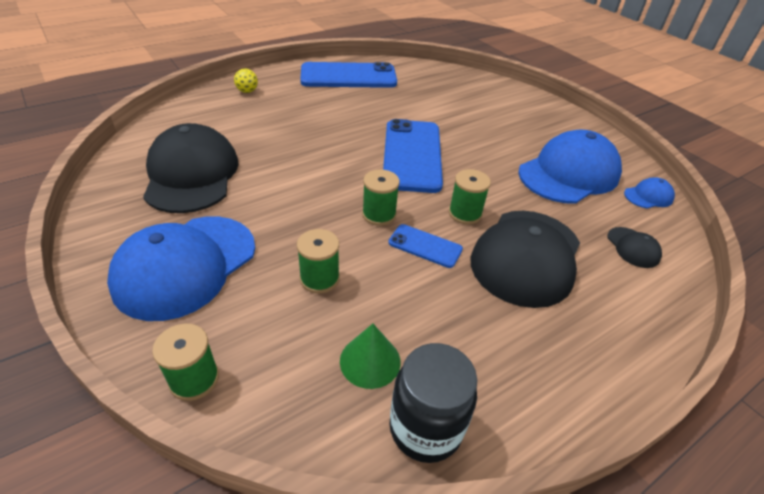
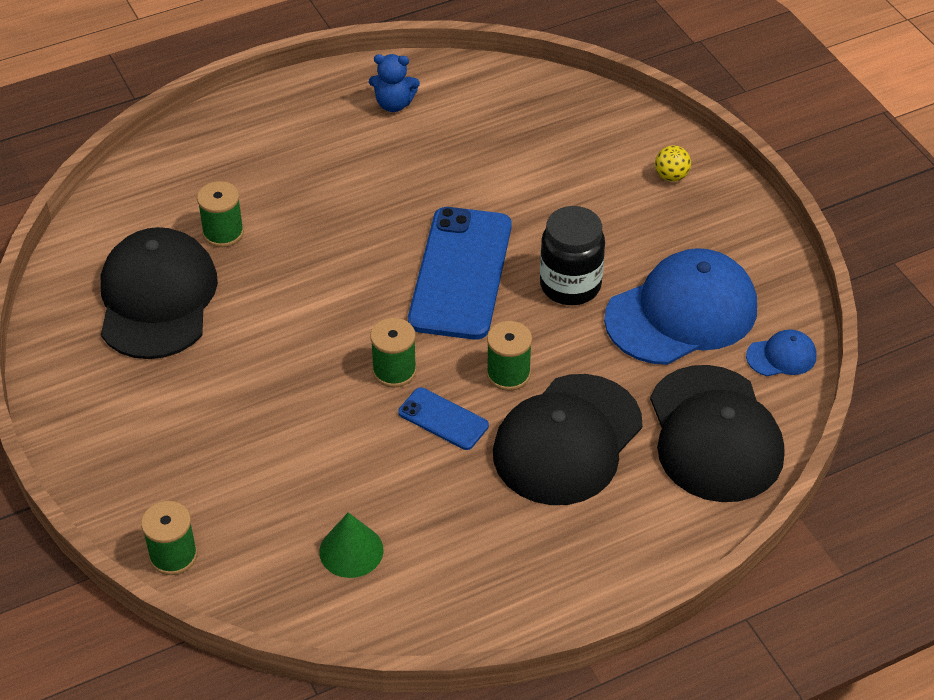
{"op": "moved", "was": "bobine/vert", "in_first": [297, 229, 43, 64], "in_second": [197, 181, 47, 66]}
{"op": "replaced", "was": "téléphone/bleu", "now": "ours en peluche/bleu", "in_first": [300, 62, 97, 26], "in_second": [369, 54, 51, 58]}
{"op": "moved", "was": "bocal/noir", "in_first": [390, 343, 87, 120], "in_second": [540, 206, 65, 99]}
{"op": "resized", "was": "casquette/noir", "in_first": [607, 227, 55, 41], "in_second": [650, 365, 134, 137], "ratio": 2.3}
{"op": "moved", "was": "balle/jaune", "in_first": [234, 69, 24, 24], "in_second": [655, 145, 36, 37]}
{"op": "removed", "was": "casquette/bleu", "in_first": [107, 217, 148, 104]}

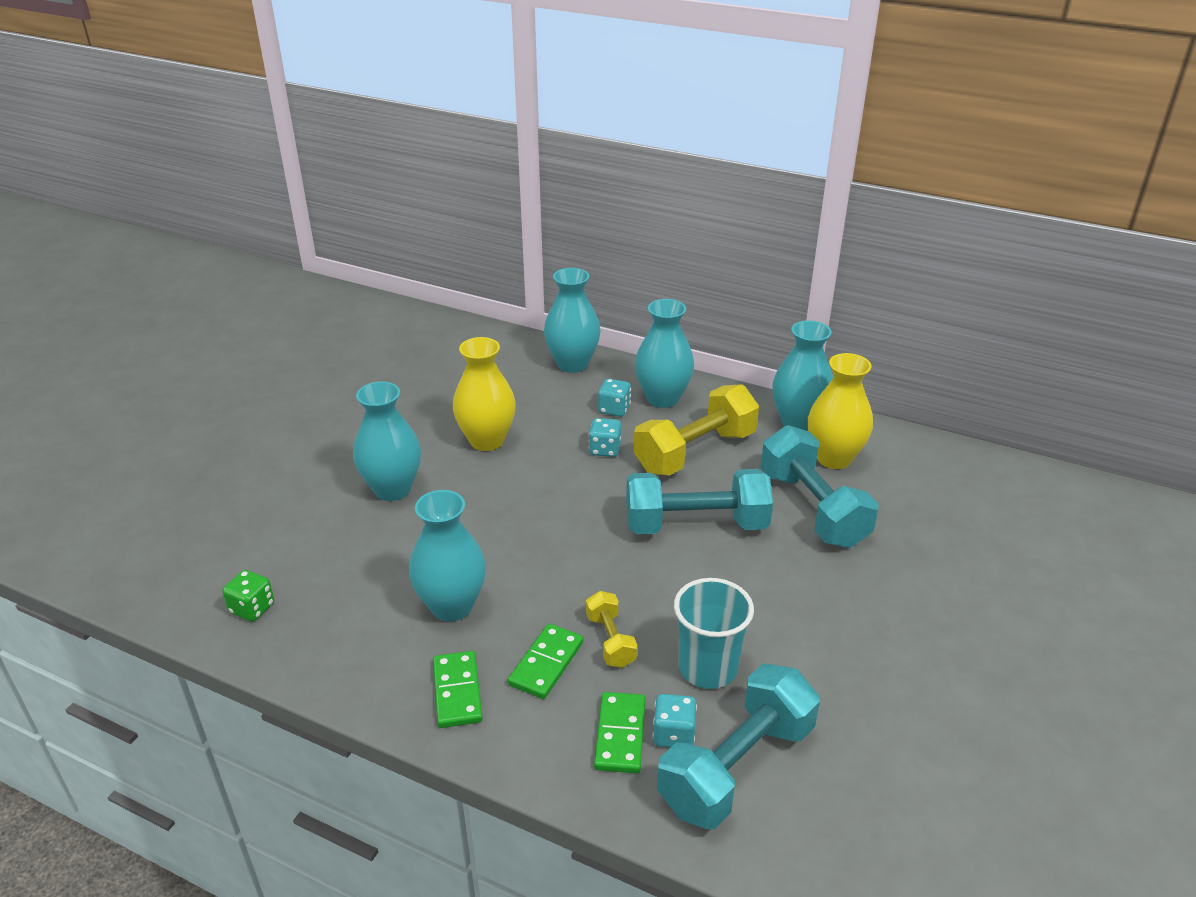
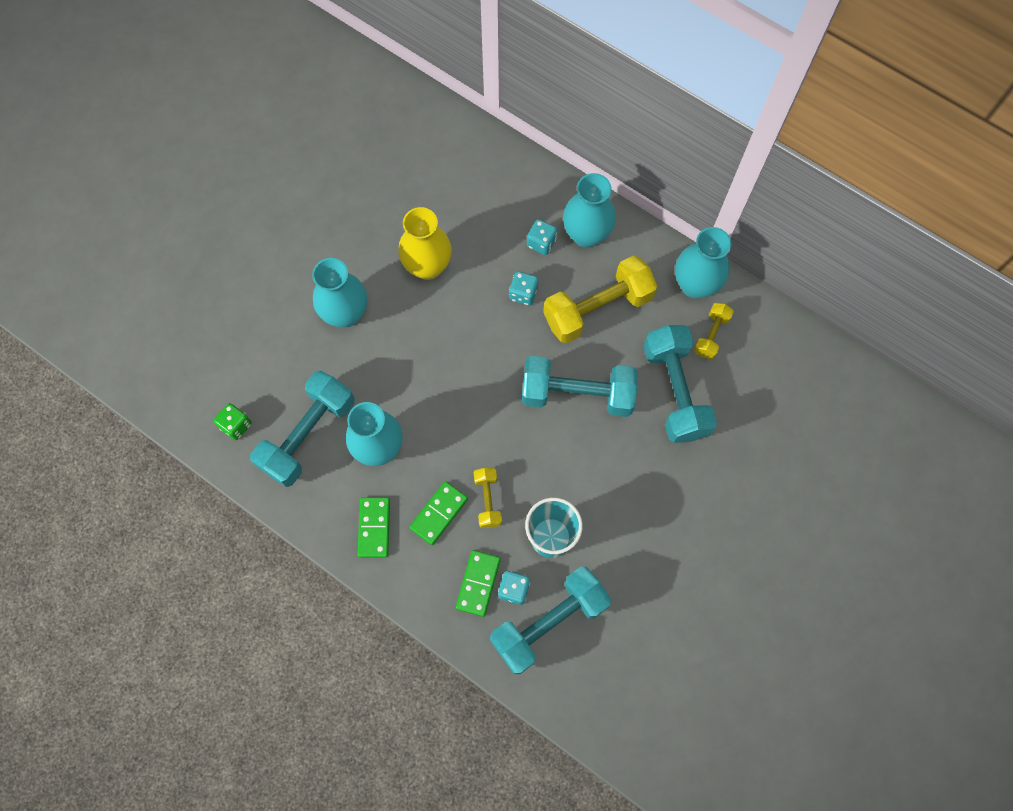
{"op": "added", "now": "haltère/turquoise", "in_second": [250, 371, 104, 116]}
{"op": "replaced", "was": "vase/jaune", "now": "haltère/jaune", "in_first": [808, 353, 65, 116], "in_second": [694, 303, 40, 56]}
{"op": "removed", "was": "vase/turquoise", "in_first": [544, 268, 56, 105]}

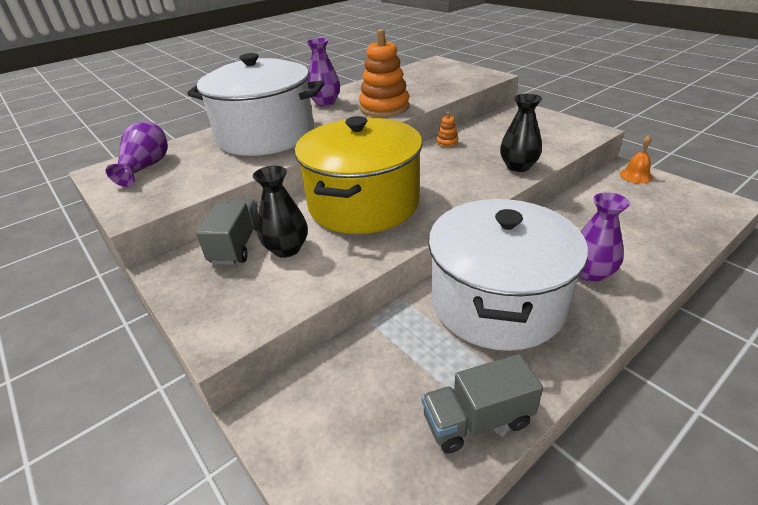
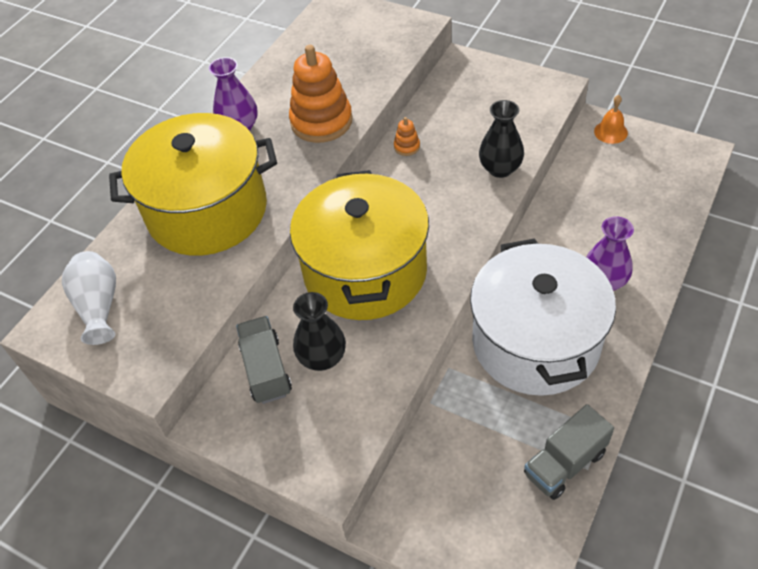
{"op": "recoloured", "was": "vase/violet", "now": "vase/blanc", "in_first": [106, 122, 62, 65], "in_second": [62, 251, 54, 94]}
{"op": "recoloured", "was": "marmite/blanc", "now": "marmite/jaune", "in_first": [187, 53, 137, 103], "in_second": [109, 113, 168, 143]}

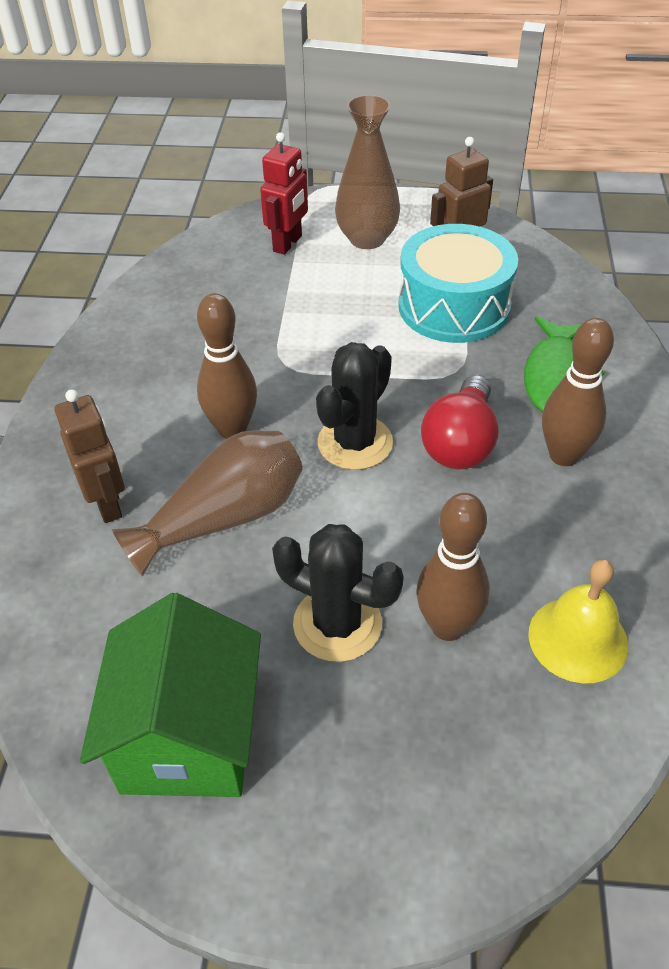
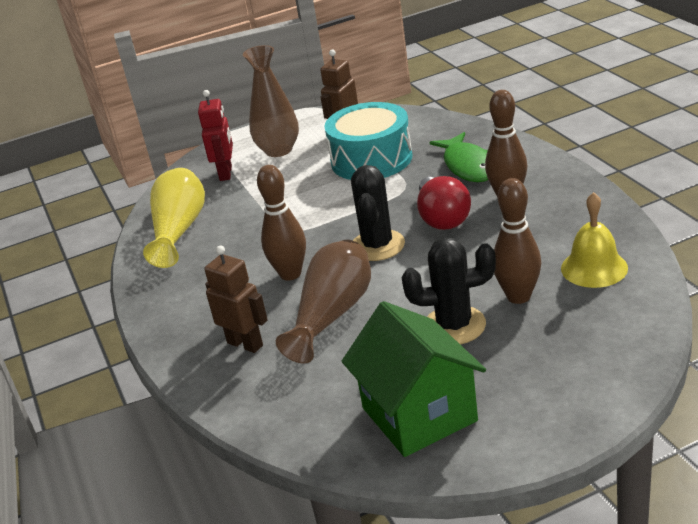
{"op": "added", "now": "vase/jaune", "in_second": [143, 168, 62, 100]}

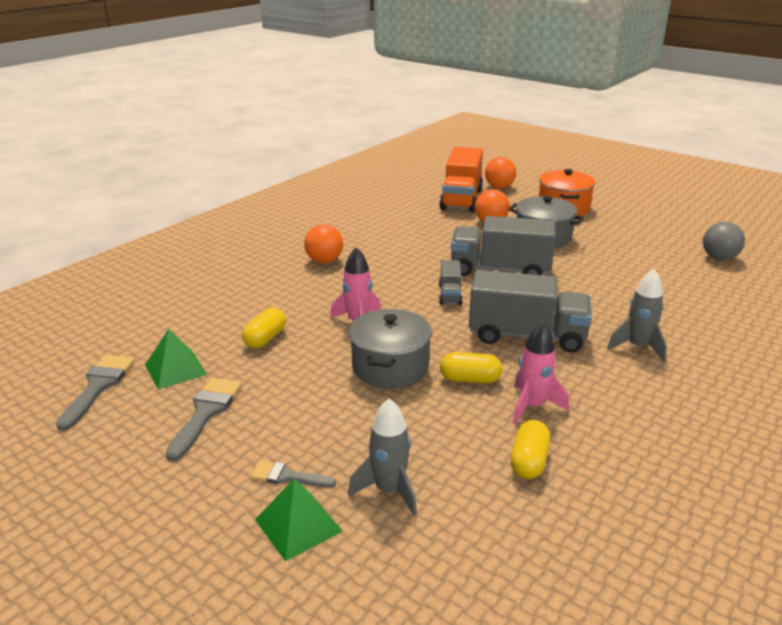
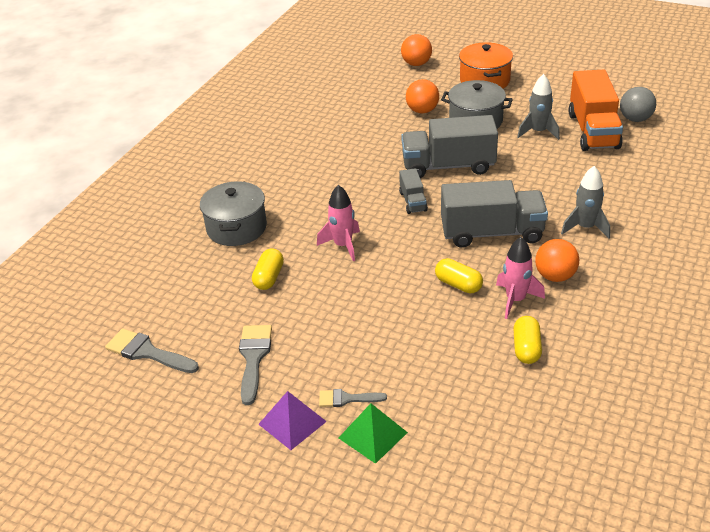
{"op": "turned", "was": "pinceau/gris", "in_first": [56, 355, 79, 76], "in_second": [105, 328, 94, 45], "clockwise": -60}
{"op": "moved", "was": "marmite/gris", "in_first": [349, 309, 83, 79], "in_second": [200, 181, 67, 65]}
{"op": "added", "now": "pyramide/violet", "in_second": [258, 391, 69, 59]}
{"op": "turned", "was": "gélule/jaune", "in_first": [440, 352, 62, 31], "in_second": [435, 258, 48, 35], "clockwise": 45}
{"op": "moved", "was": "fusée/gris", "in_first": [348, 398, 69, 118], "in_second": [517, 74, 43, 66]}
{"op": "moved", "was": "balle/orange", "in_first": [304, 224, 39, 39], "in_second": [535, 239, 45, 43]}
{"op": "moved", "was": "camion/orange", "in_first": [439, 147, 44, 65], "in_second": [568, 70, 55, 81]}
{"op": "removed", "was": "pyramide/vert", "in_first": [145, 329, 63, 61]}

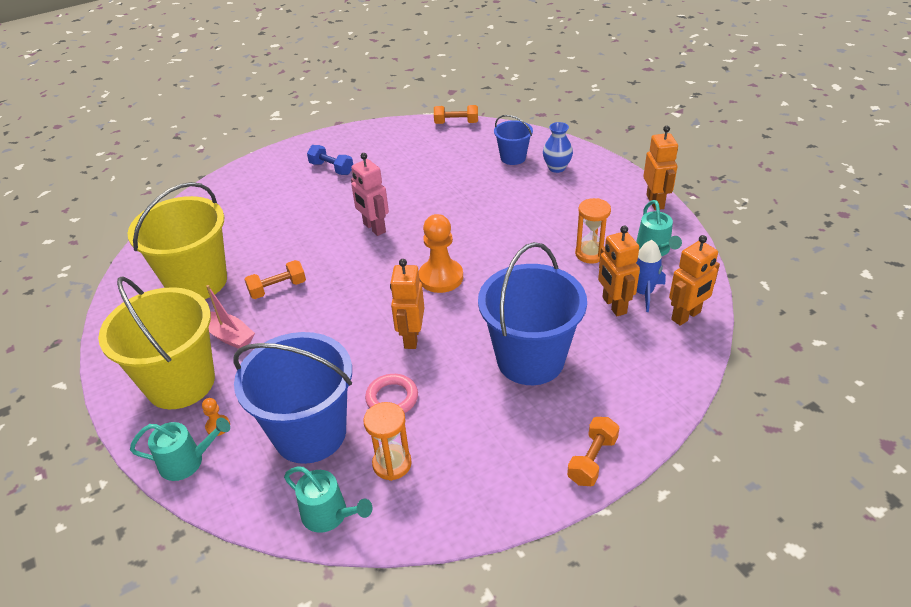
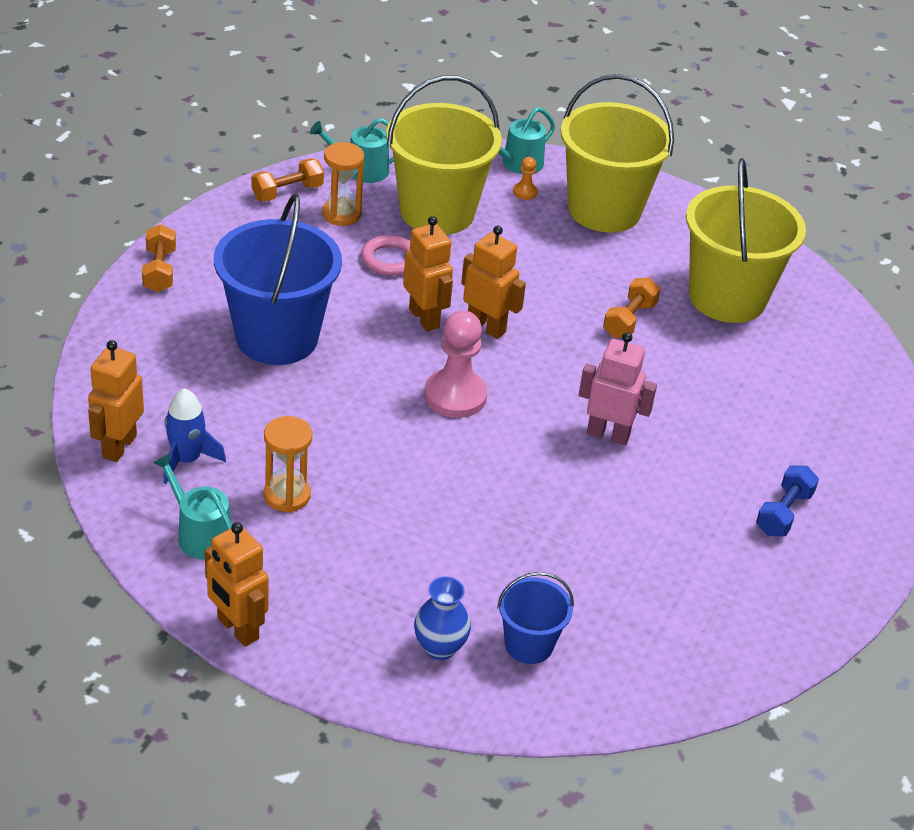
{"op": "moved", "was": "haltère/orange", "in_first": [434, 105, 44, 19], "in_second": [252, 158, 72, 44]}
{"op": "recoloured", "was": "seau/bleu", "now": "seau/jaune", "in_first": [233, 332, 119, 132], "in_second": [386, 76, 116, 159]}
{"op": "recoloured", "was": "pion/orange", "now": "pion/rose", "in_first": [419, 214, 44, 79], "in_second": [425, 310, 62, 108]}
{"op": "moved", "was": "robot/orange", "in_first": [598, 226, 42, 90], "in_second": [461, 226, 65, 113]}
{"op": "turned", "was": "haltère/bleu", "in_first": [307, 145, 46, 30], "in_second": [756, 465, 63, 71], "clockwise": -60}
{"op": "removed", "was": "bateau/rose", "in_first": [206, 285, 49, 64]}

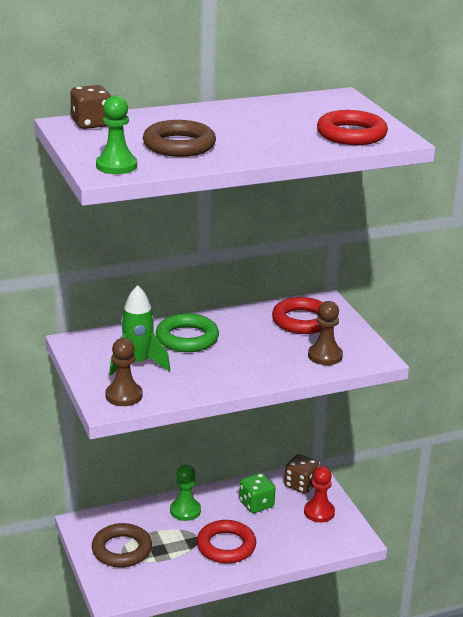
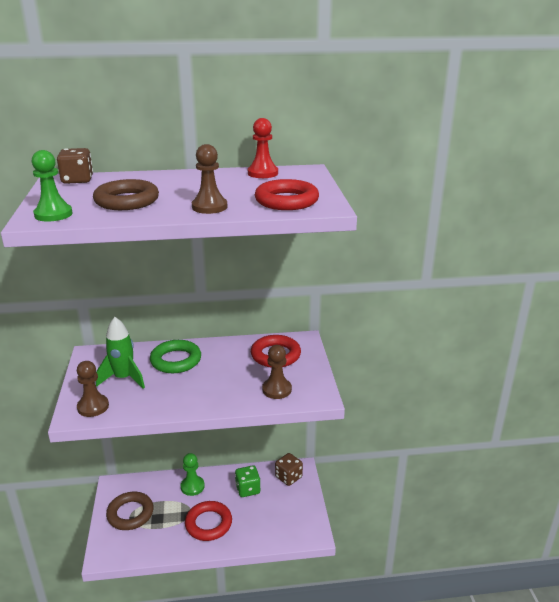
{"op": "added", "now": "pion/marron", "in_second": [192, 144, 35, 70]}
{"op": "moved", "was": "pion/rouge", "in_first": [304, 466, 31, 56], "in_second": [248, 118, 30, 60]}

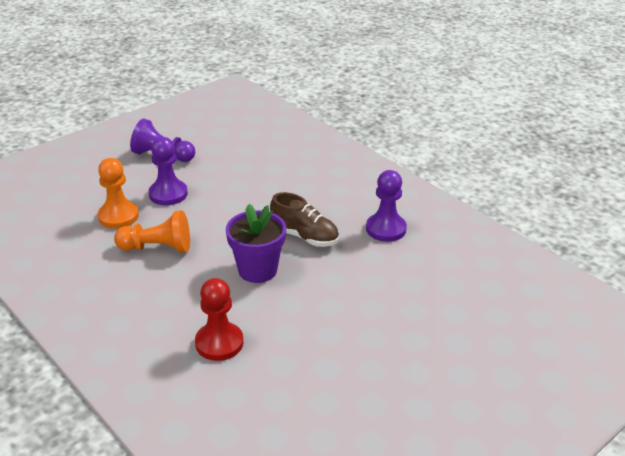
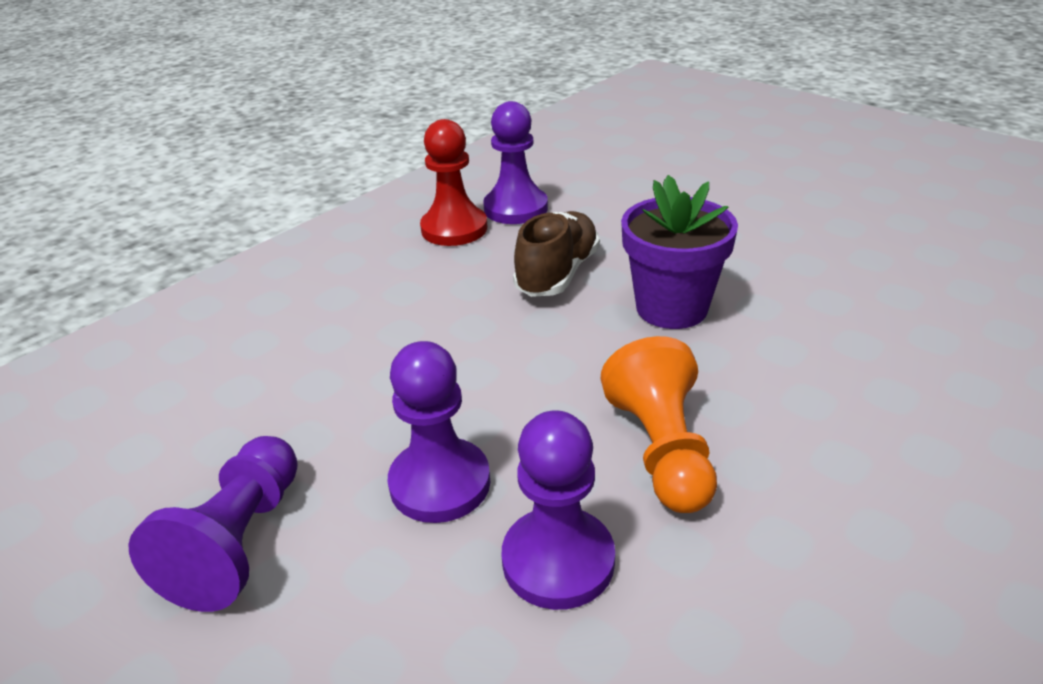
{"op": "moved", "was": "pion/rouge", "in_first": [195, 278, 49, 83], "in_second": [420, 119, 67, 127]}
{"op": "recoloured", "was": "pion/orange", "now": "pion/violet", "in_first": [98, 158, 41, 71], "in_second": [502, 410, 113, 200]}

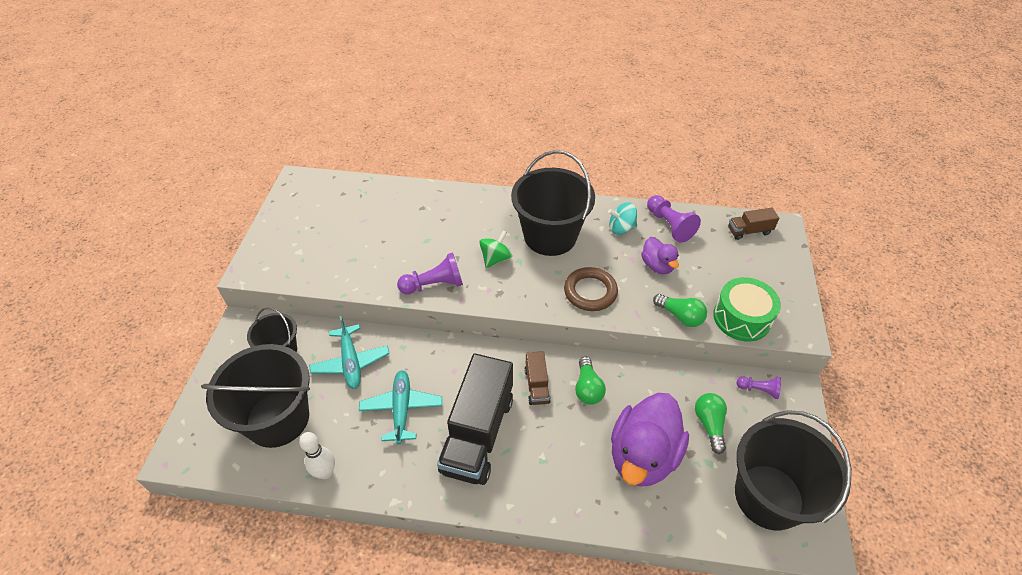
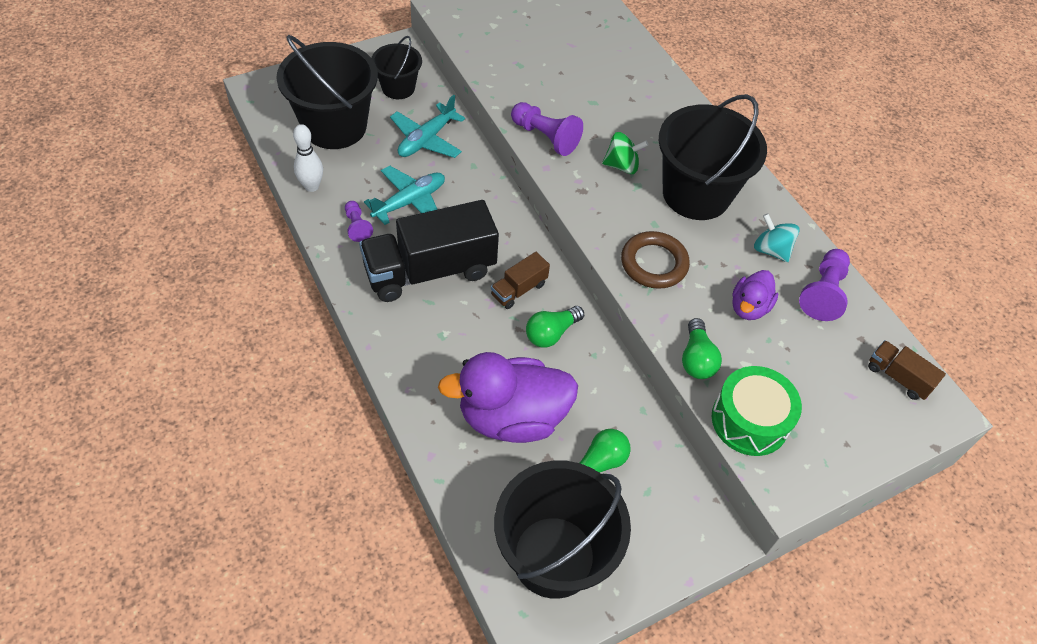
{"op": "moved", "was": "pion/violet", "in_first": [736, 376, 45, 23], "in_second": [345, 201, 28, 41]}

